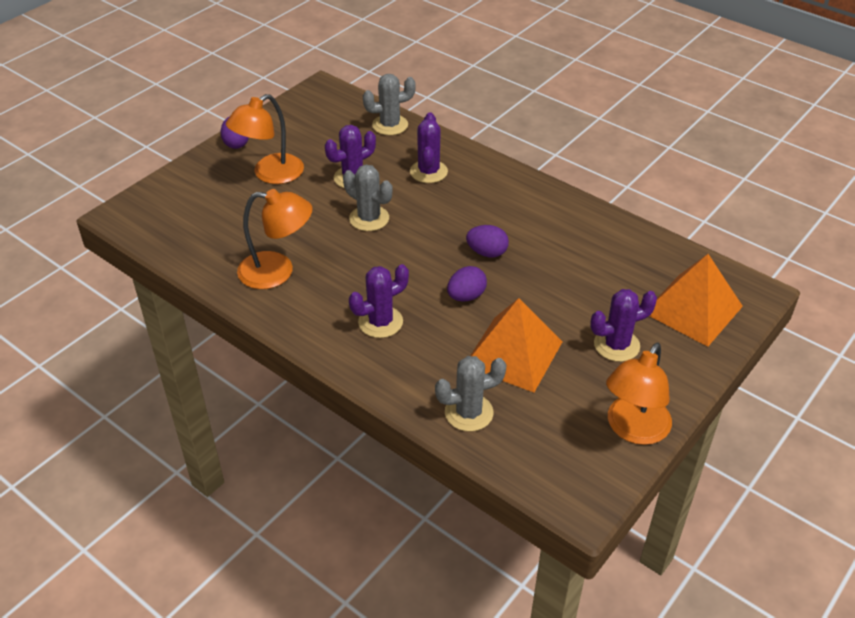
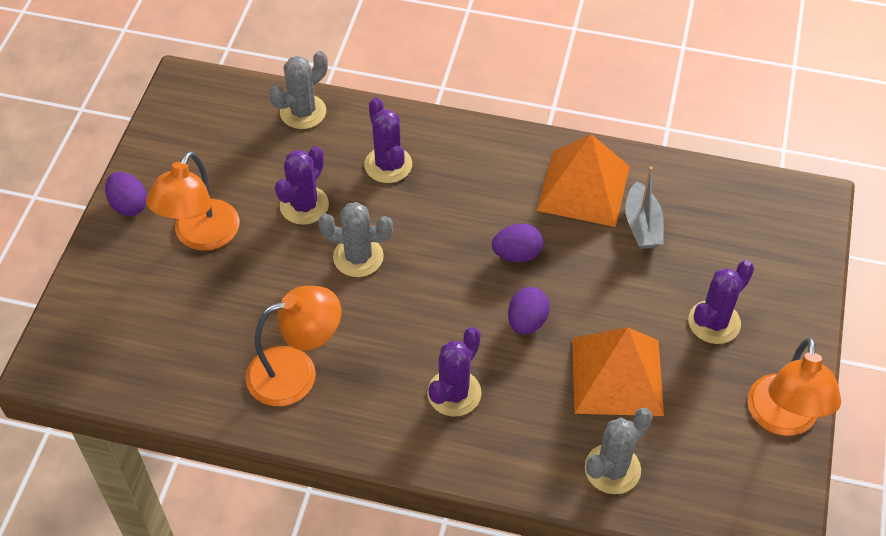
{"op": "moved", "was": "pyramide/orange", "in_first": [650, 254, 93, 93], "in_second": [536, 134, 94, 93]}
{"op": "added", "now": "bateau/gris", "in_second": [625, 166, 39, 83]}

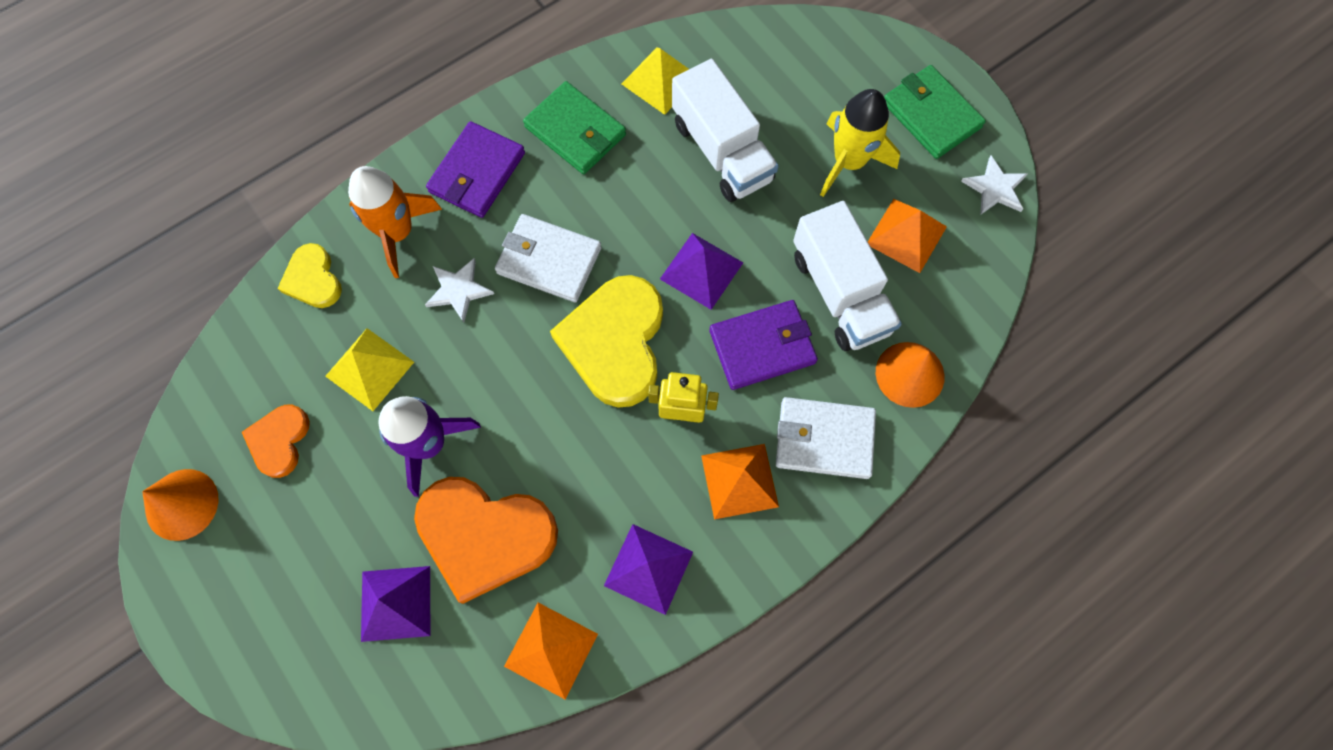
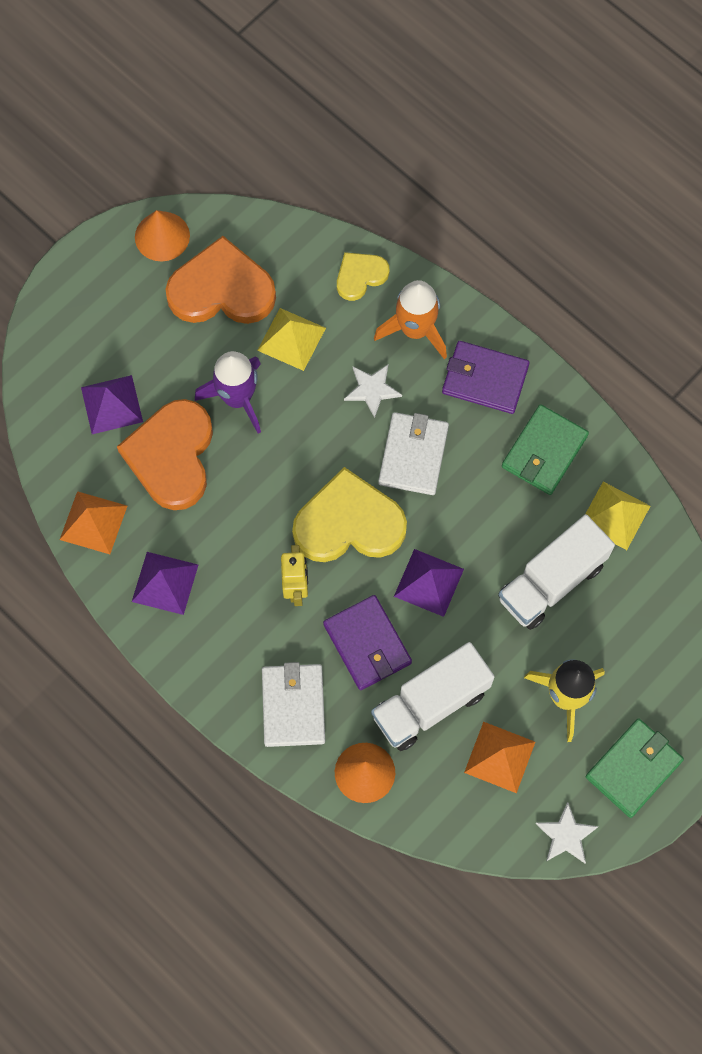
{"op": "resized", "was": "cœur/orange", "in_first": [242, 405, 68, 73], "in_second": [165, 236, 111, 88], "ratio": 1.88}
{"op": "removed", "was": "pyramide/orange", "in_first": [701, 444, 78, 75]}

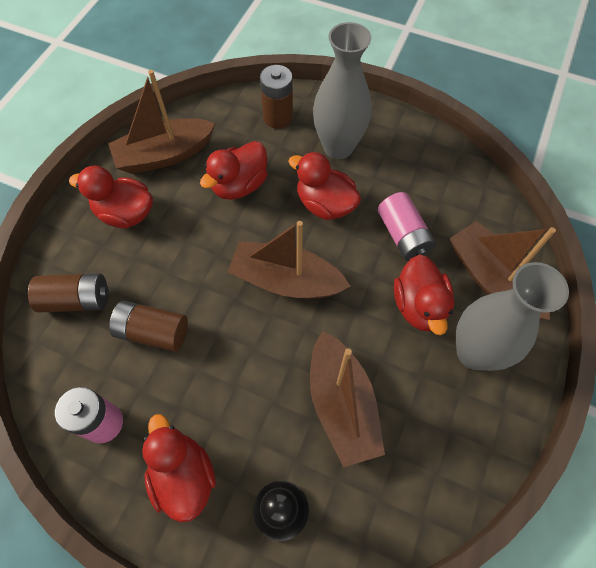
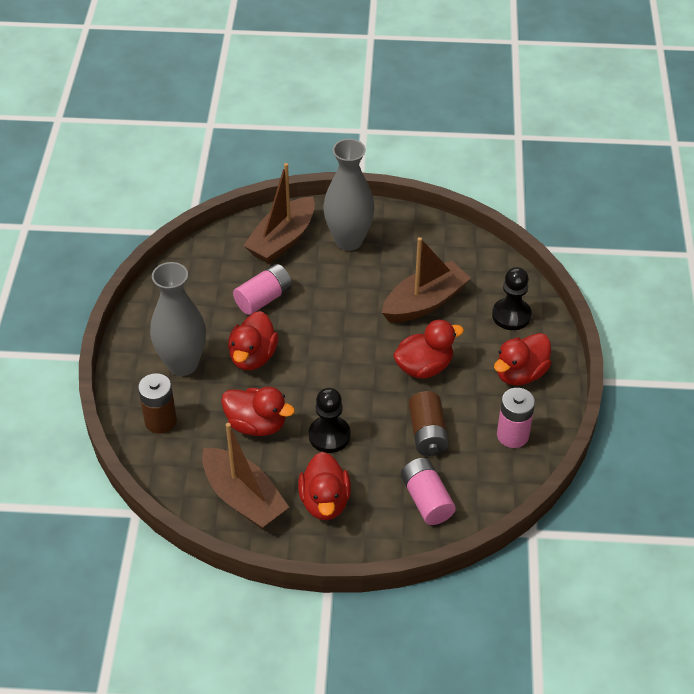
{"op": "added", "now": "pion/noir", "in_second": [308, 388, 43, 65]}
{"op": "moved", "was": "canard/rouge", "in_first": [394, 255, 60, 80], "in_second": [393, 320, 71, 58]}
{"op": "recoloured", "was": "pile/marron", "now": "pile/rose", "in_first": [28, 273, 81, 40], "in_second": [401, 458, 55, 67]}
{"op": "removed", "was": "bateau/marron", "in_first": [227, 221, 123, 77]}

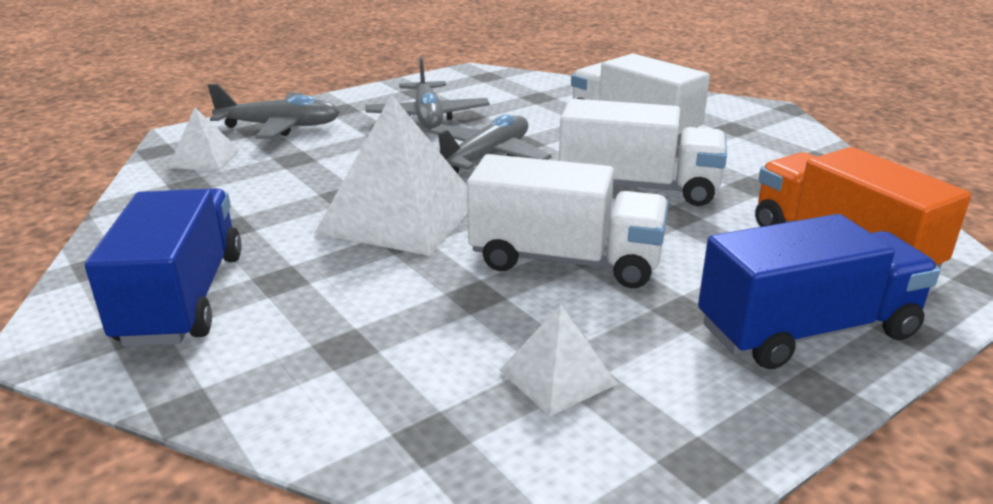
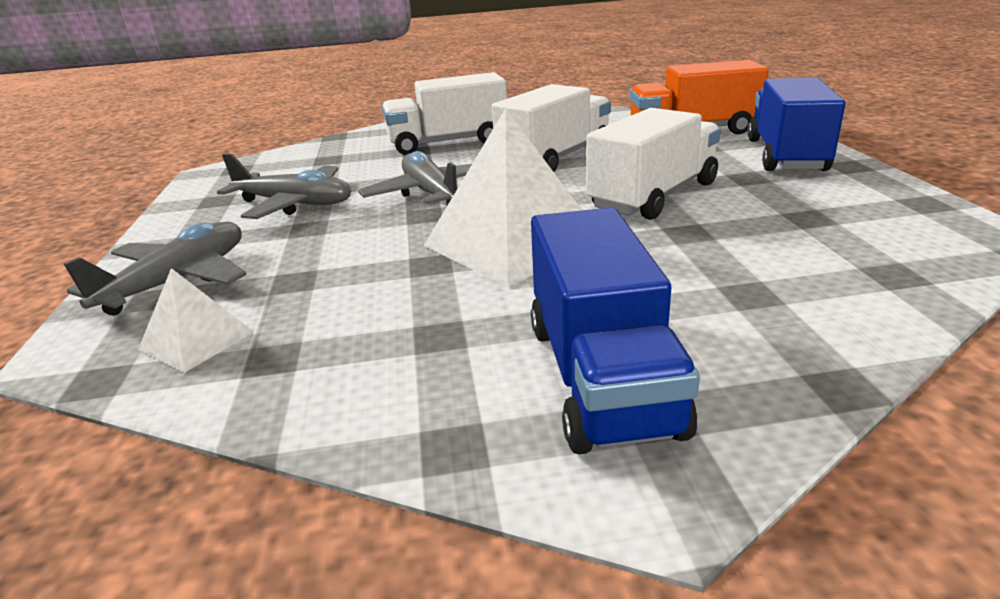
{"op": "turned", "was": "camion/bleu", "in_first": [85, 188, 157, 159], "in_second": [531, 208, 169, 246], "clockwise": -120}
{"op": "removed", "was": "pyramide/blanc", "in_first": [500, 305, 117, 111]}

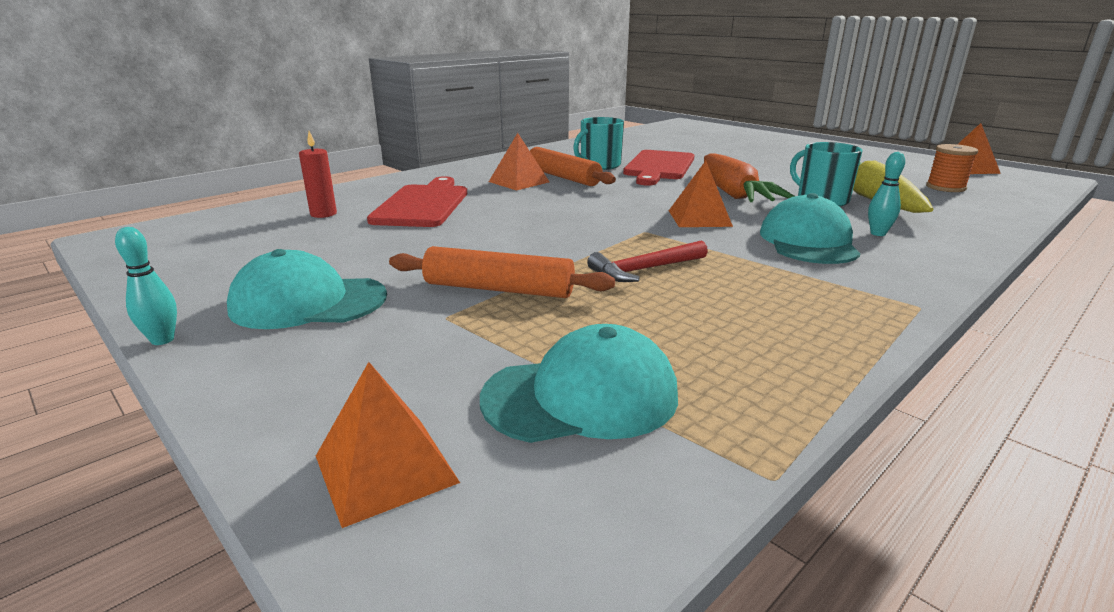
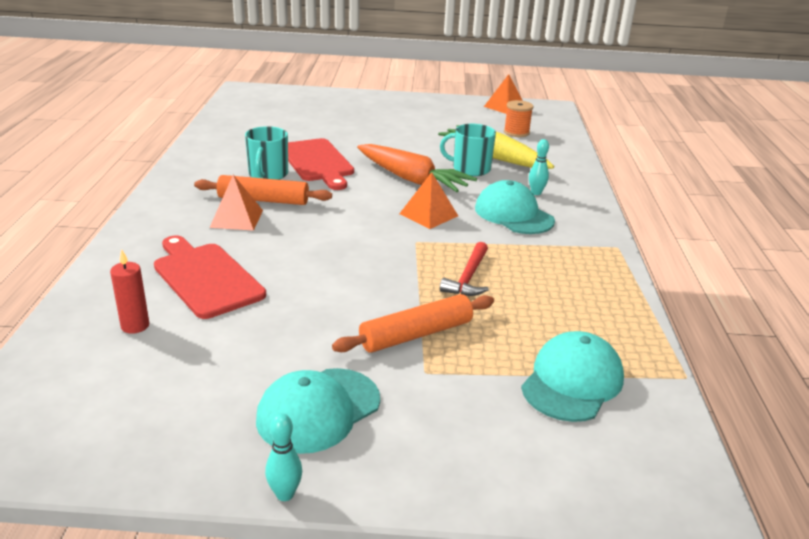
{"op": "removed", "was": "pyramide/orange", "in_first": [316, 362, 144, 166]}

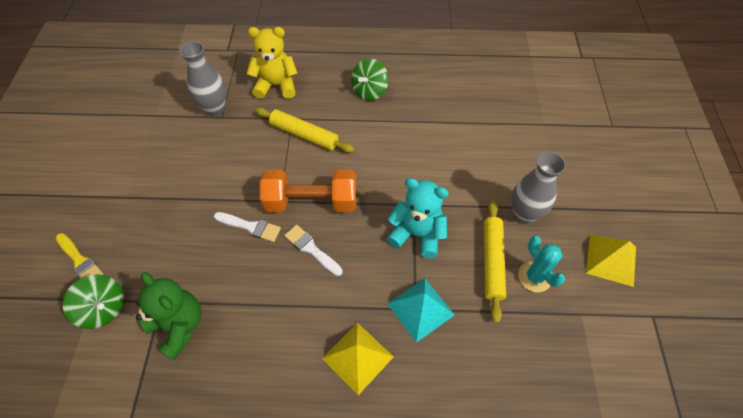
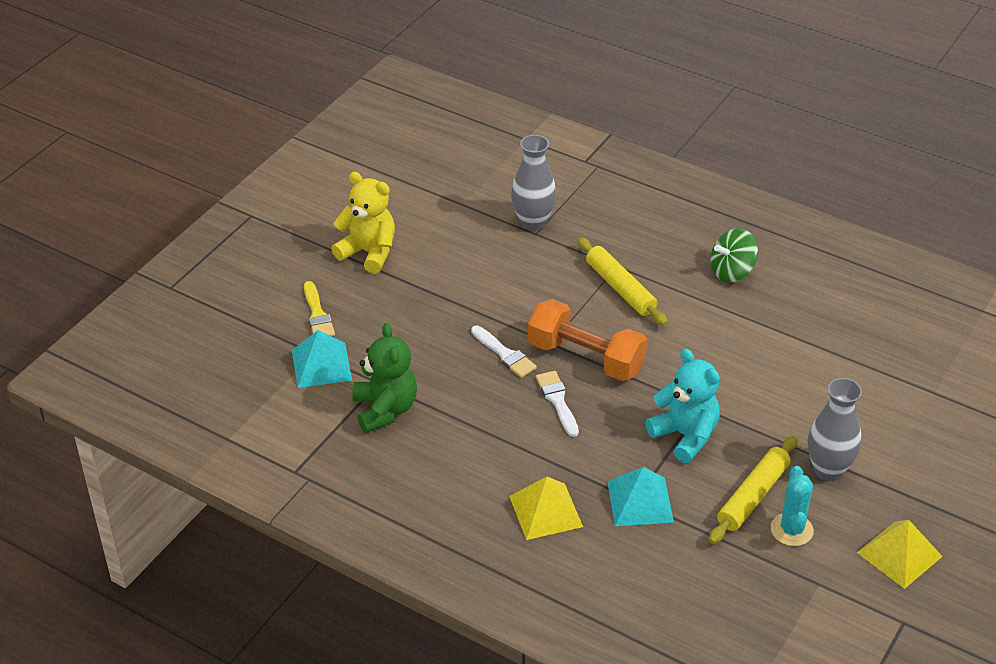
{"op": "replaced", "was": "toupie/vert", "now": "pyramide/turquoise", "in_first": [63, 274, 61, 55], "in_second": [292, 330, 60, 58]}
{"op": "moved", "was": "ours en peluche/jaune", "in_first": [247, 27, 51, 72], "in_second": [331, 172, 64, 102]}

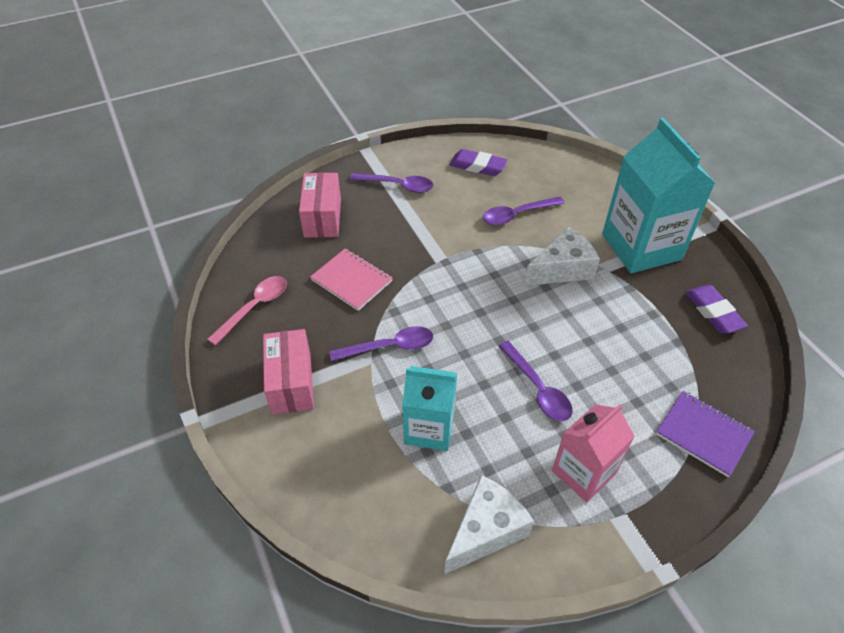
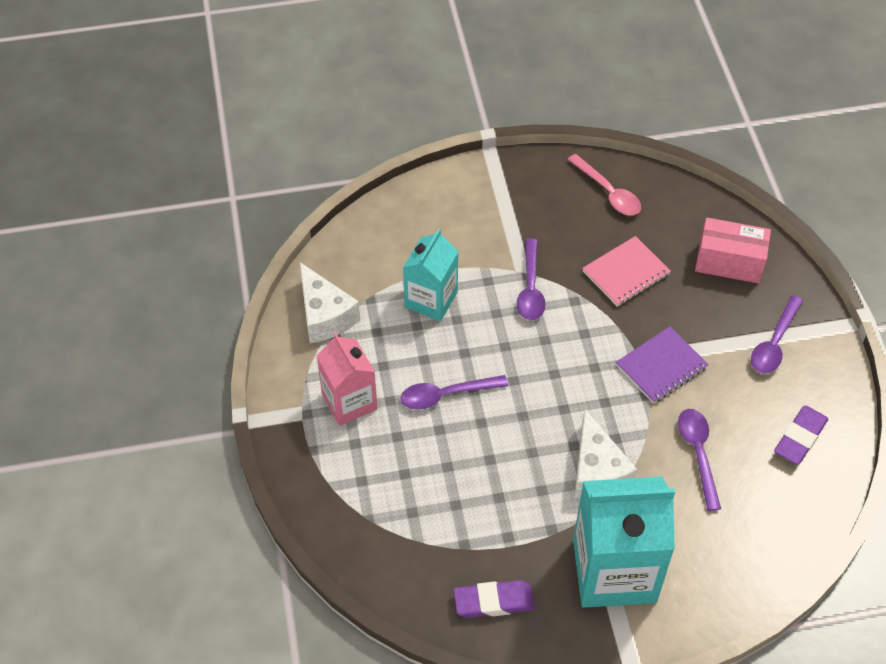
{"op": "moved", "was": "carnet/violet", "in_first": [656, 391, 99, 86], "in_second": [616, 326, 93, 78]}
{"op": "removed", "was": "boîte/rose", "in_first": [263, 329, 51, 86]}

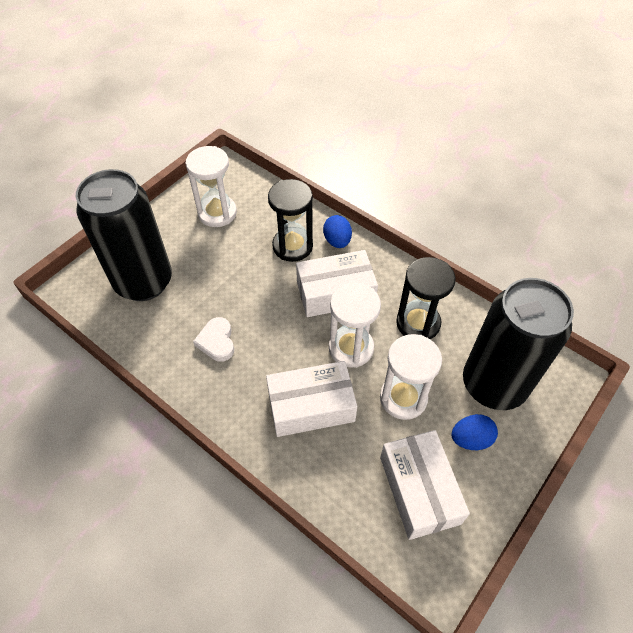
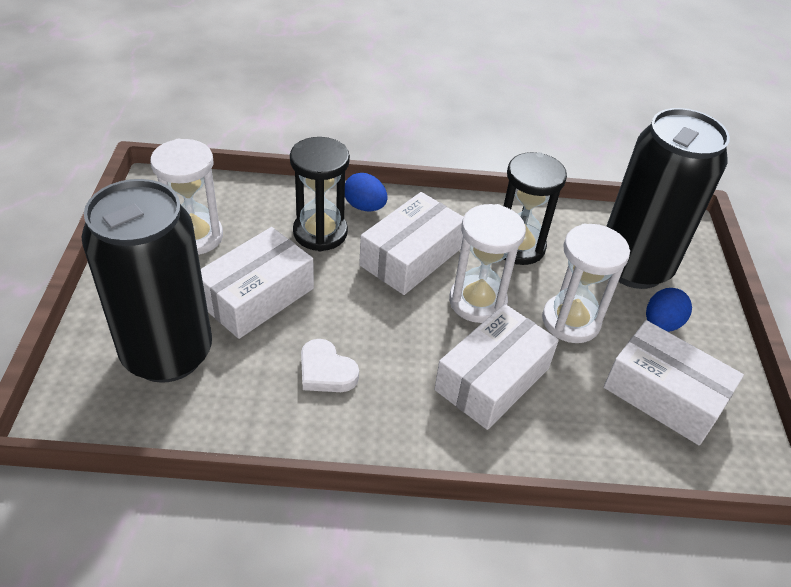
{"op": "added", "now": "boîte/blanc", "in_second": [201, 227, 113, 112]}

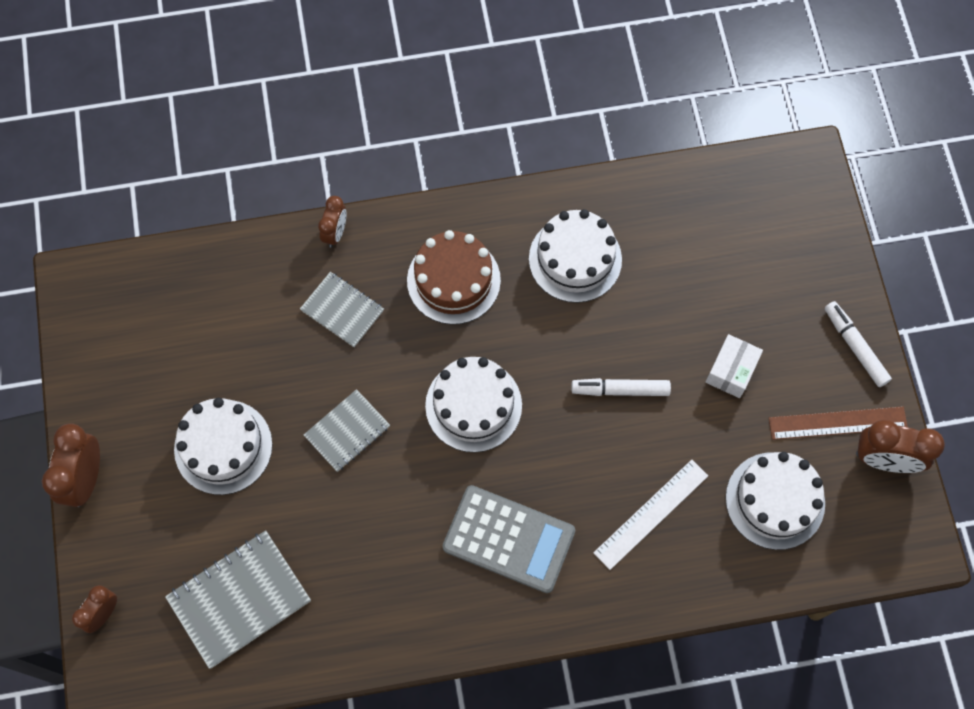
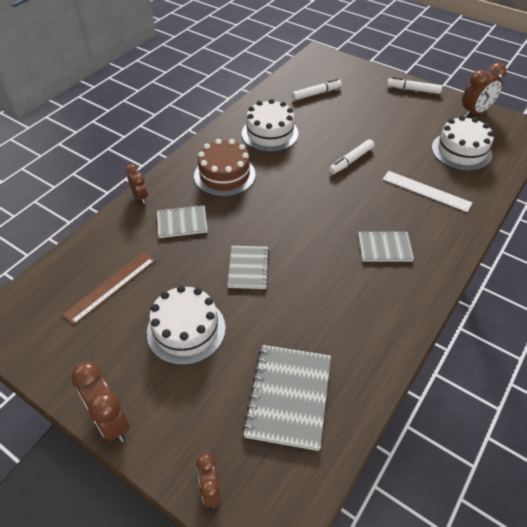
{"op": "moved", "was": "règle/marron", "in_first": [769, 407, 139, 33], "in_second": [63, 252, 92, 73]}
{"op": "added", "now": "feutre/blanc", "in_second": [292, 79, 50, 21]}
{"op": "replaced", "was": "calculatrice/gris", "now": "carnet/gris", "in_first": [443, 485, 132, 108], "in_second": [358, 231, 56, 30]}
{"op": "turned", "was": "règle/blanc", "in_first": [594, 460, 114, 110], "in_second": [383, 171, 89, 41], "clockwise": -60}
{"op": "removed", "was": "gâteau/blanc", "in_first": [425, 357, 97, 95]}
{"op": "removed", "was": "boîte/blanc", "in_first": [706, 334, 57, 64]}

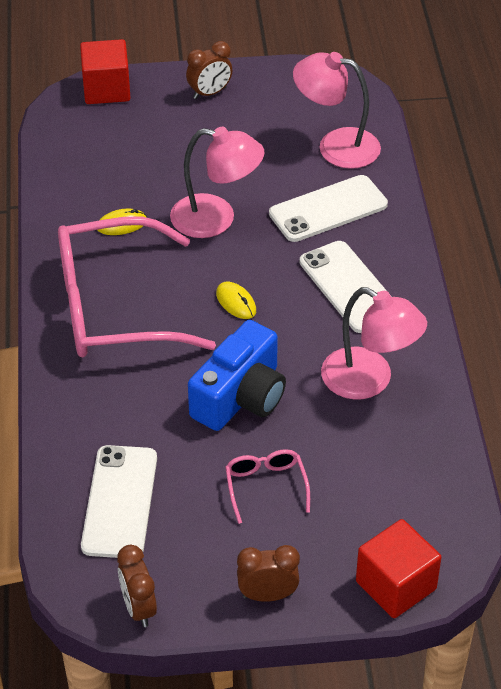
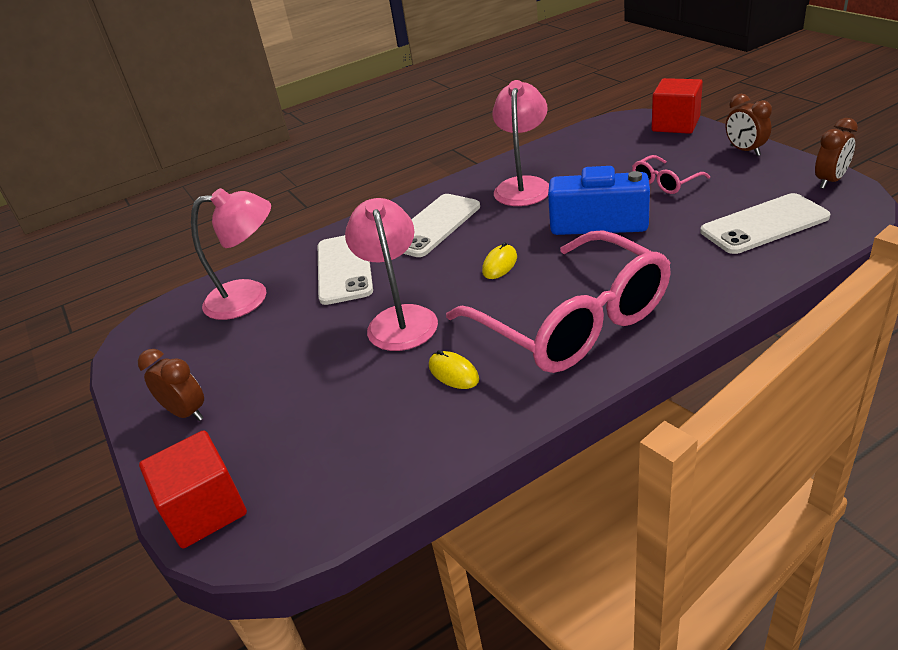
{"op": "turned", "was": "lampe/rose", "in_first": [293, 52, 88, 117], "in_second": [191, 188, 80, 132], "clockwise": -90}
{"op": "turned", "was": "téléphone/blanc", "in_first": [269, 175, 119, 67], "in_second": [318, 235, 55, 70], "clockwise": 45}

